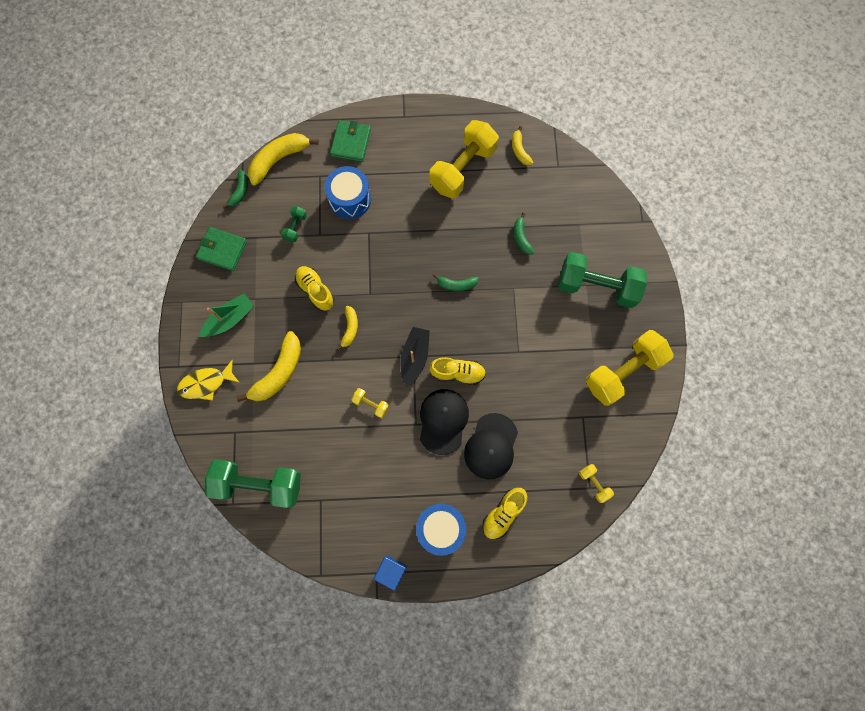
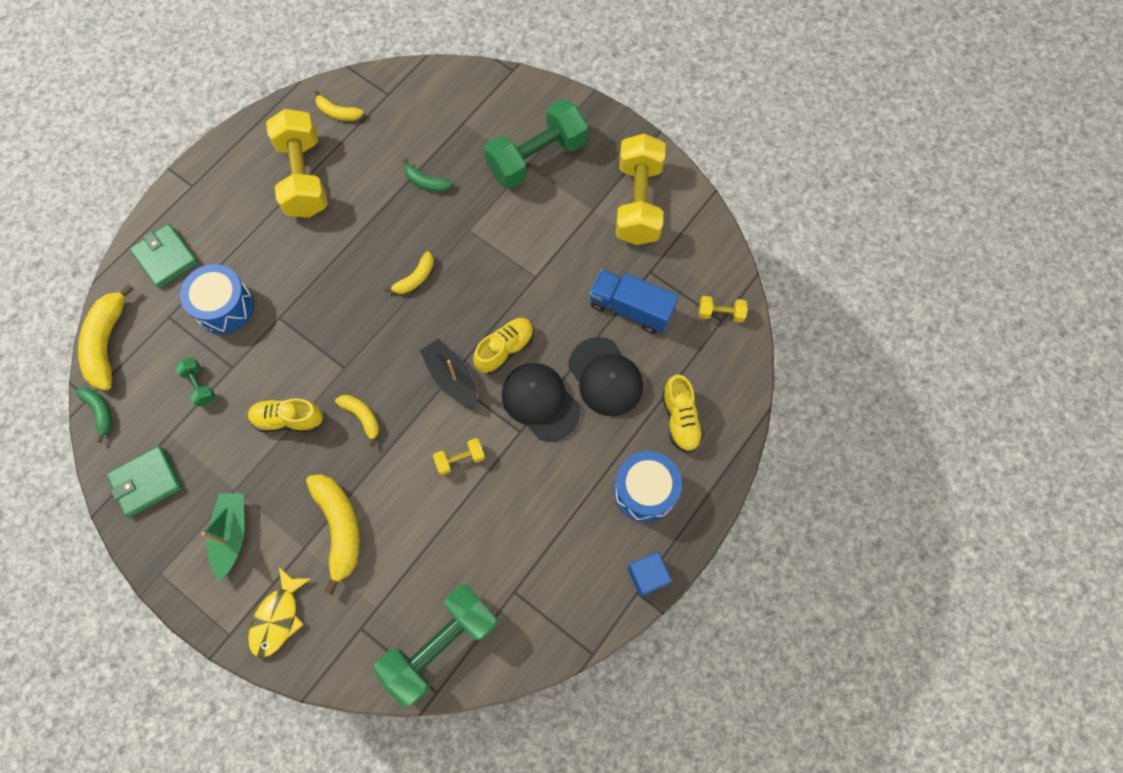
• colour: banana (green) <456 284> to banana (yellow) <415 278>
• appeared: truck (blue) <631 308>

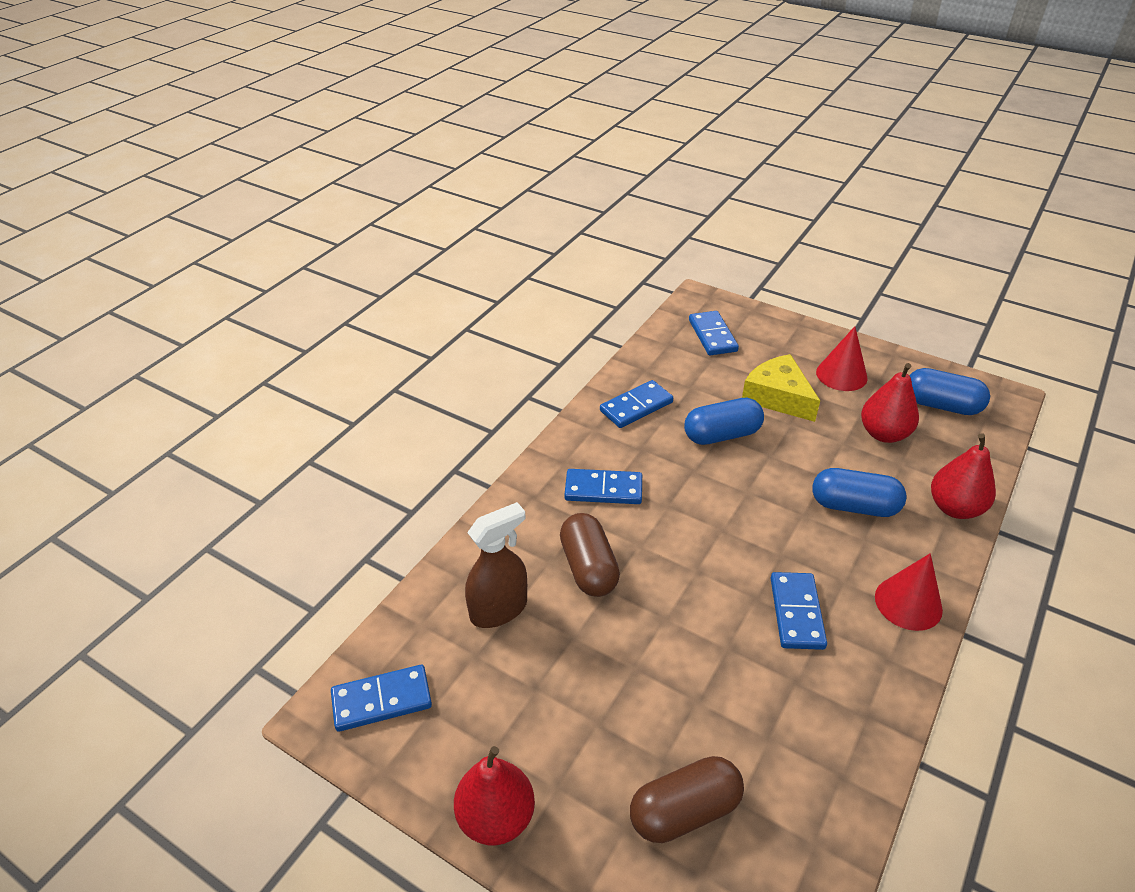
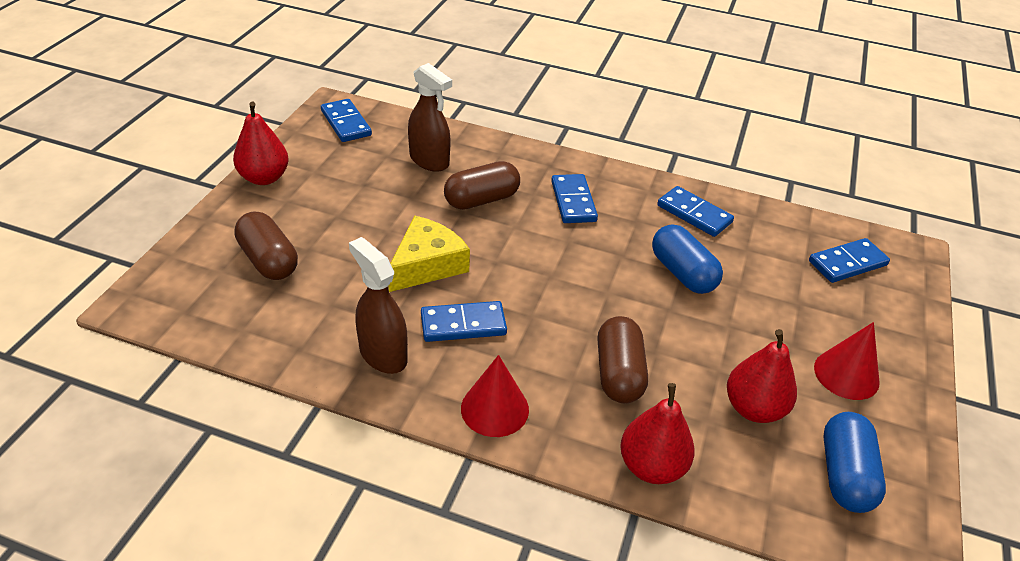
• relocated: cheese (yellow) <778 397> to <427 265>
• colour: capsule (blue) <854 506> to capsule (brown) <618 373>
• appeared: spray bottle (brown) <383 354>

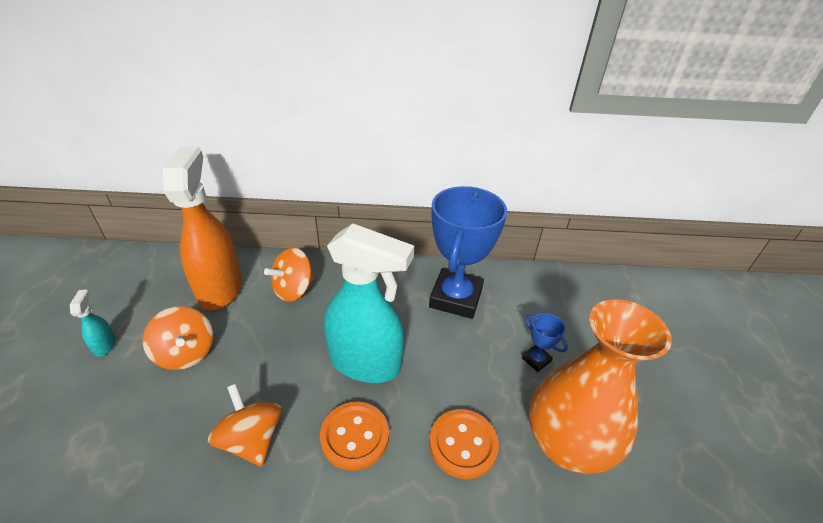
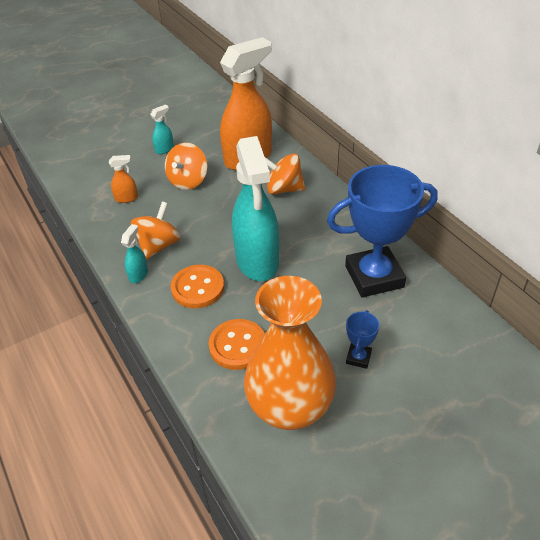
• appeared: spray bottle (orange) <126 198>
• appeared: spray bottle (turquoise) <138 274>

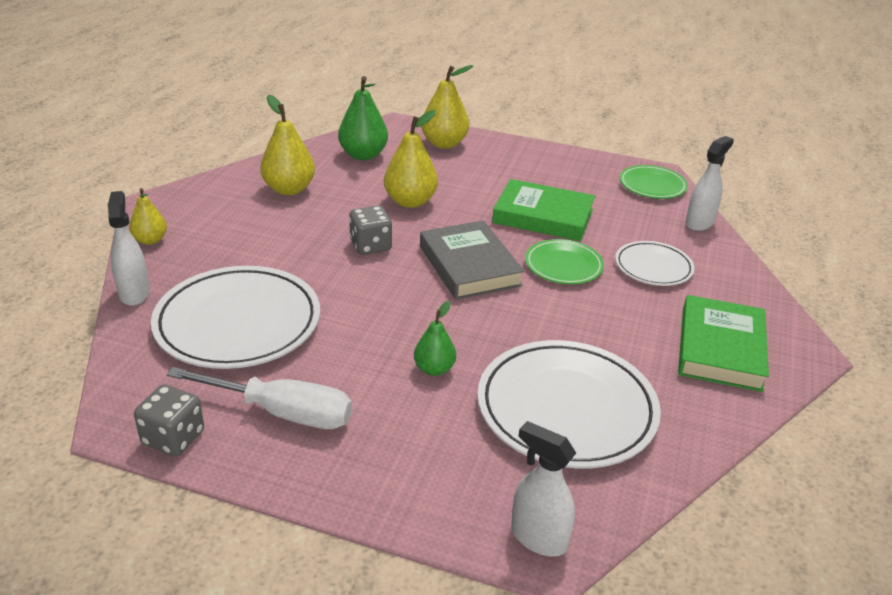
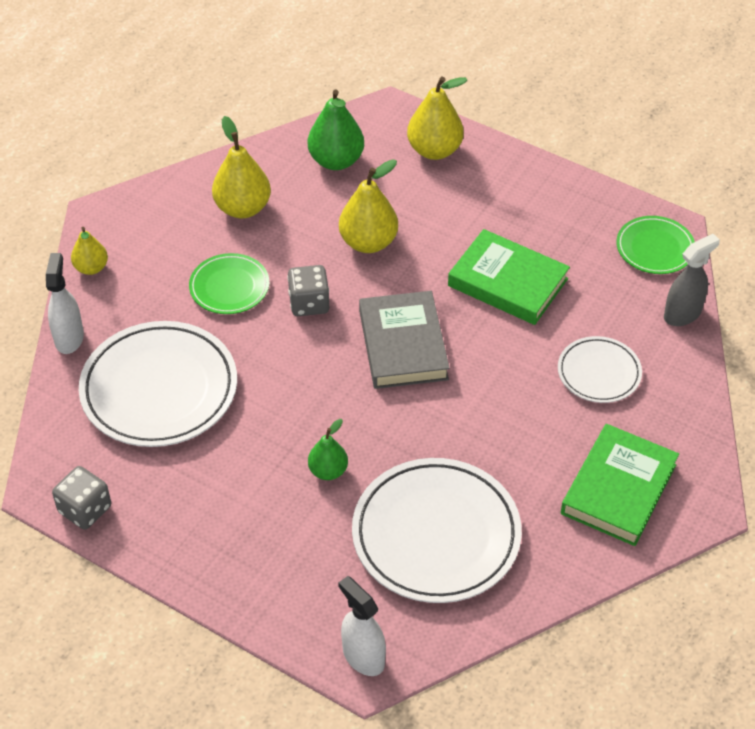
• colour: spray bottle (white) <699 223> to spray bottle (grey) <682 314>
• relocated: plate (green) <563 265> to <229 287>
• missing: screwdriver (white) <283 413>

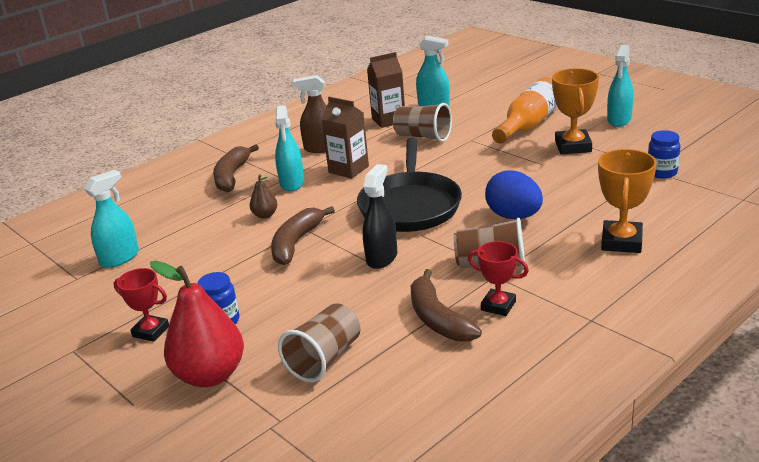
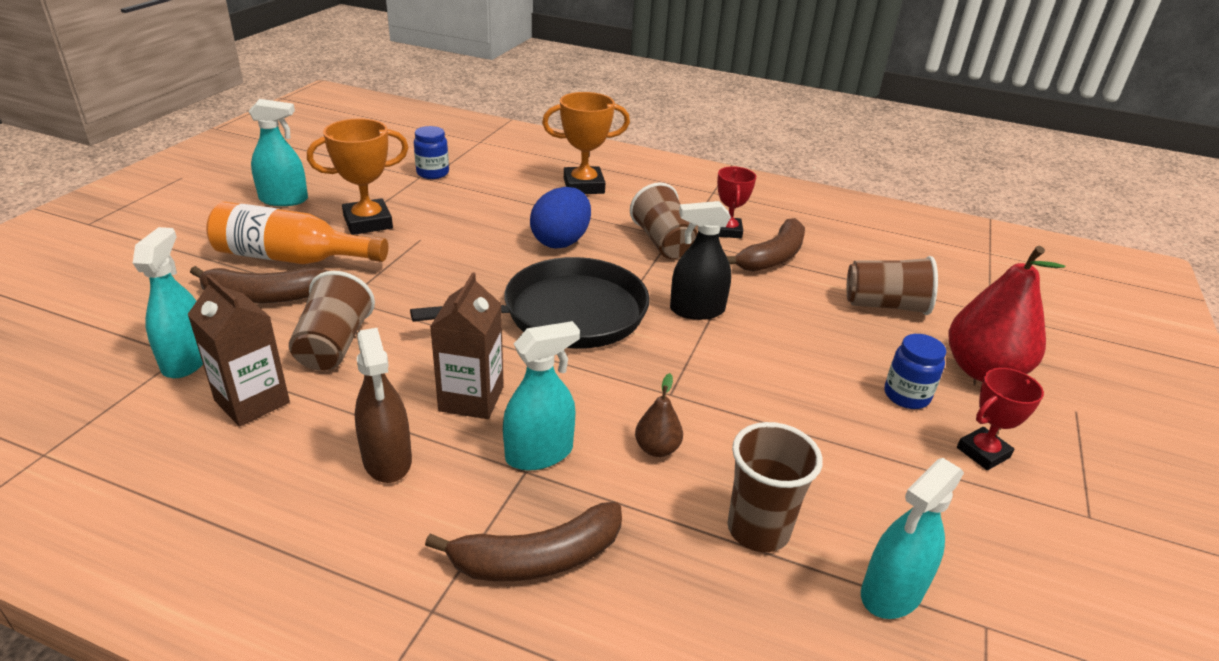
• spun: spray bottle (turquoise) <119 258> = <891 592> 60 degrees counterclockwise
• relocated: banana (brown) <296 243> to <263 296>
• spun: trophy (red) <151 331> = <983 452> 60 degrees clockwise
• appeared: cup (brown) <758 530>

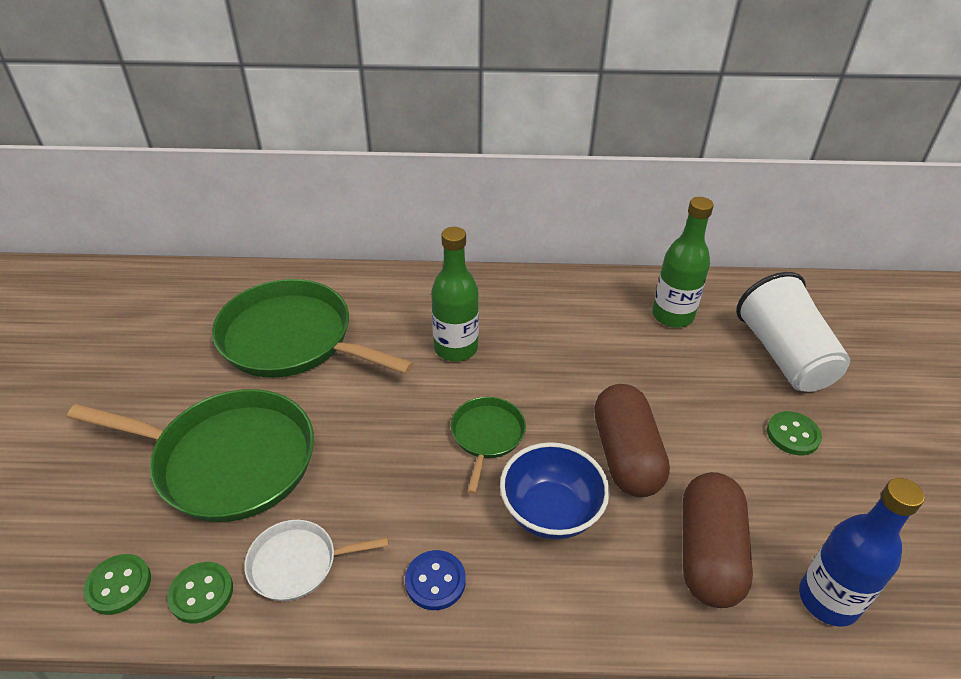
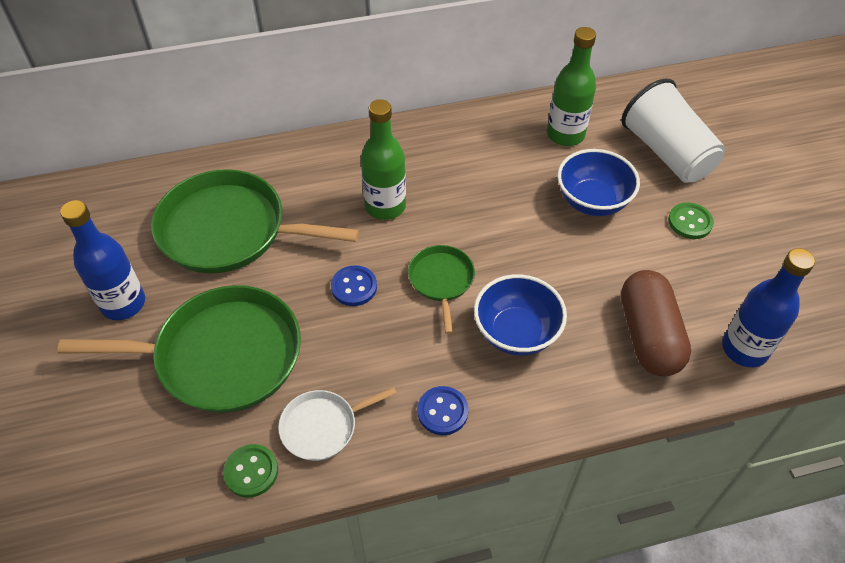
• missing: capsule (brown) <626 455>
• missing: button (green) <119 585>
• appeared: bowl (blue) <592 201>
• appeared: bottle (blue) <123 303>
• appeared: button (blue) <354 287>

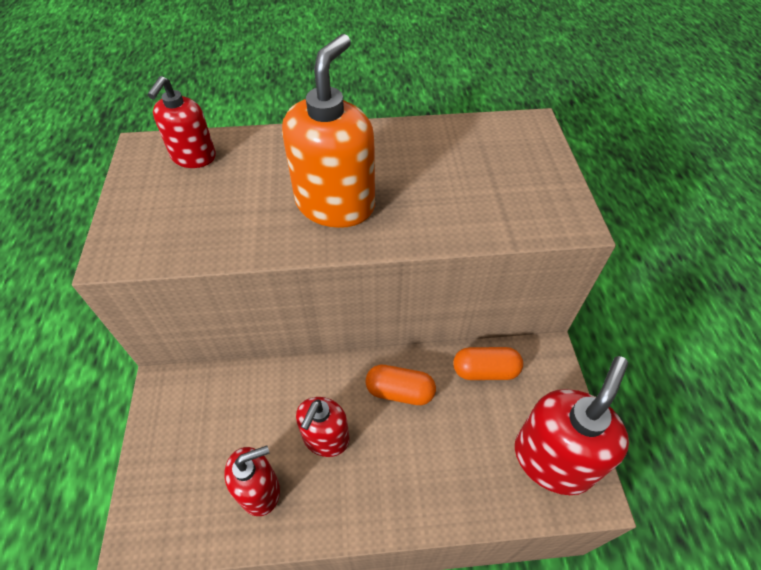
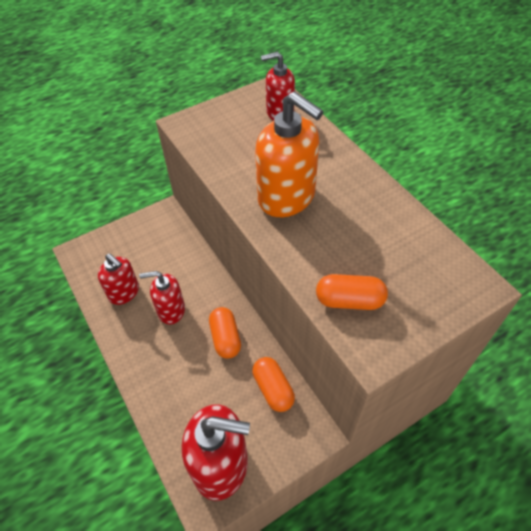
• spun: soap dispenser (orange) <335 204> = <287 197> 45 degrees clockwise
• appeared: capsule (orange) <349 301>

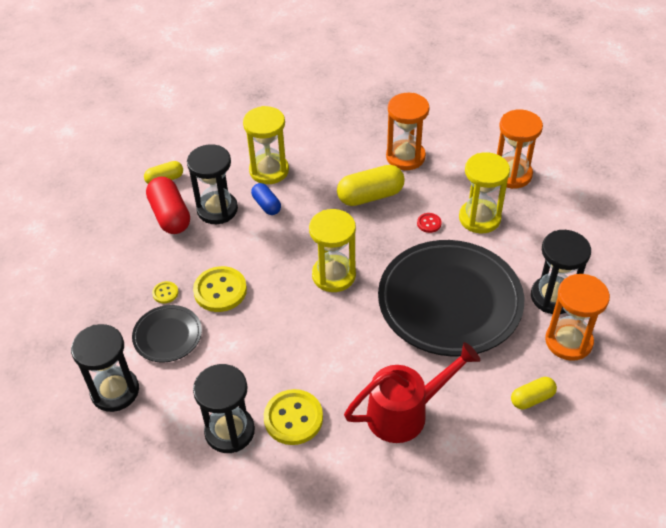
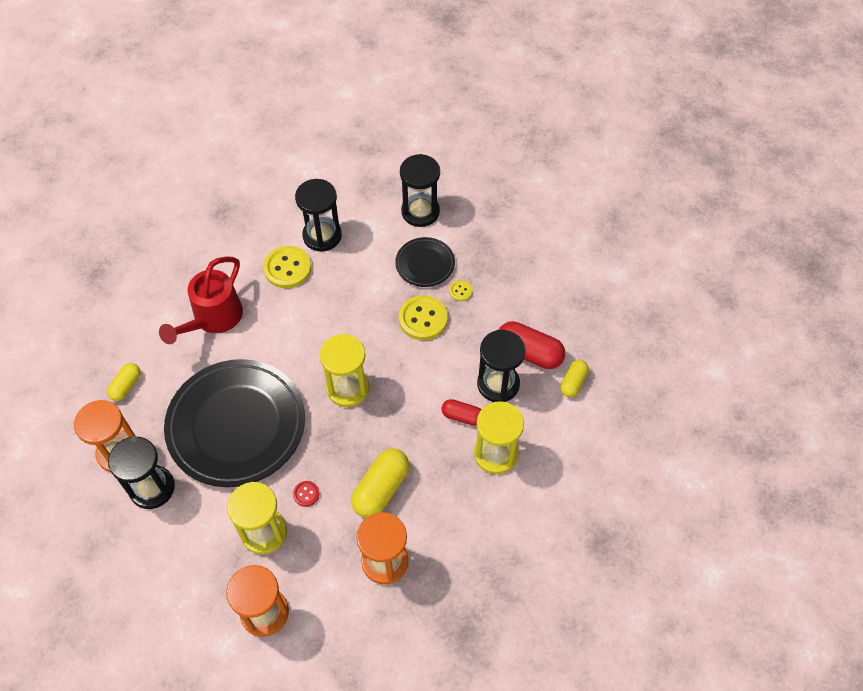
• colour: capsule (blue) <266 205> to capsule (red) <462 416>

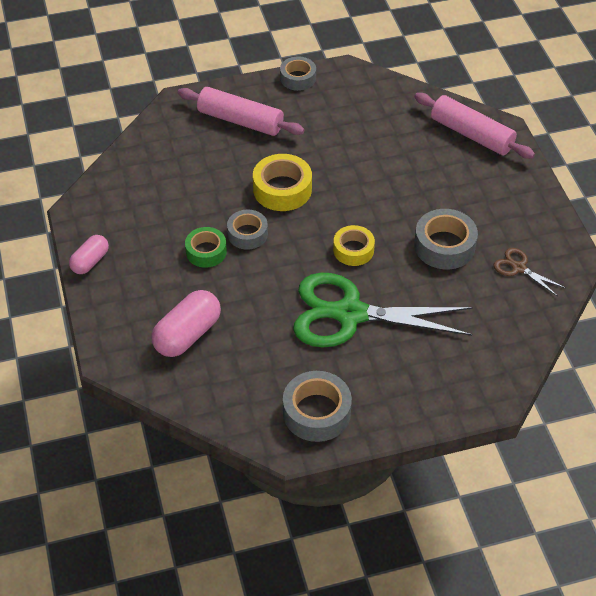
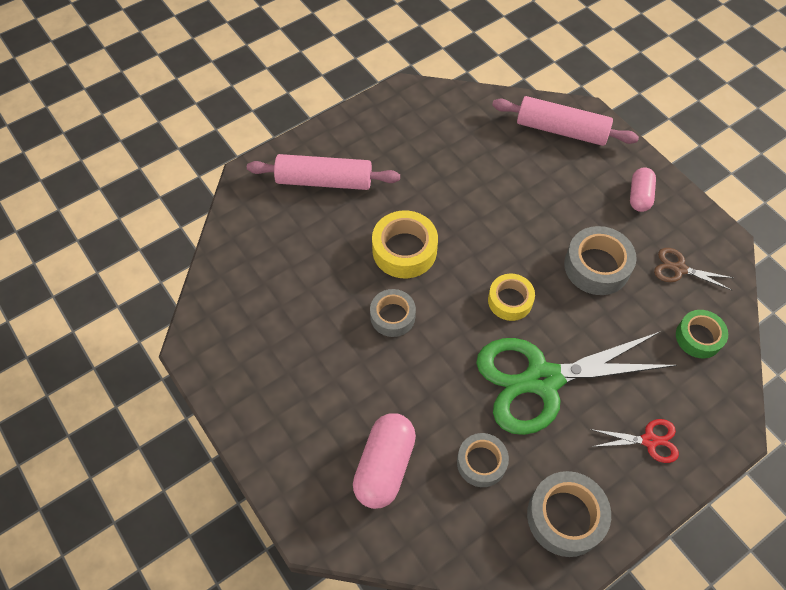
• relocated: tape (grey) <298 78> to <481 462>
• relocated: tape (green) <206 252> to <698 337>
• relocated: capsule (pink) <90 261> to <639 196>
• appeared: scissors (red) <649 440>

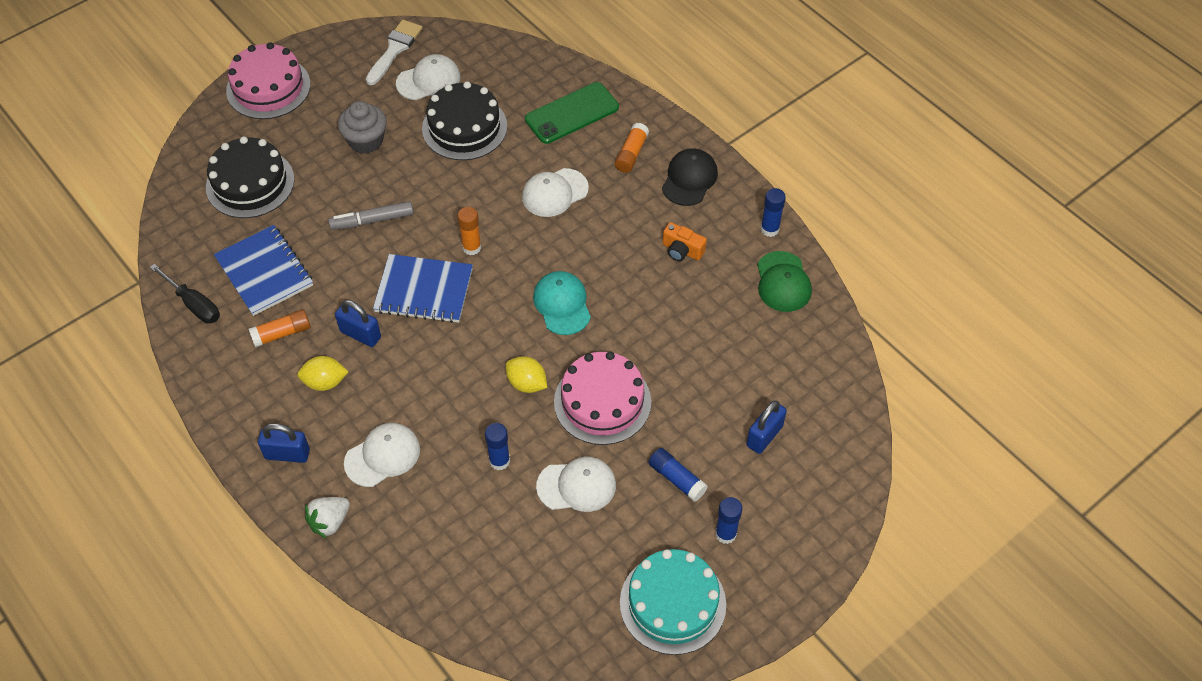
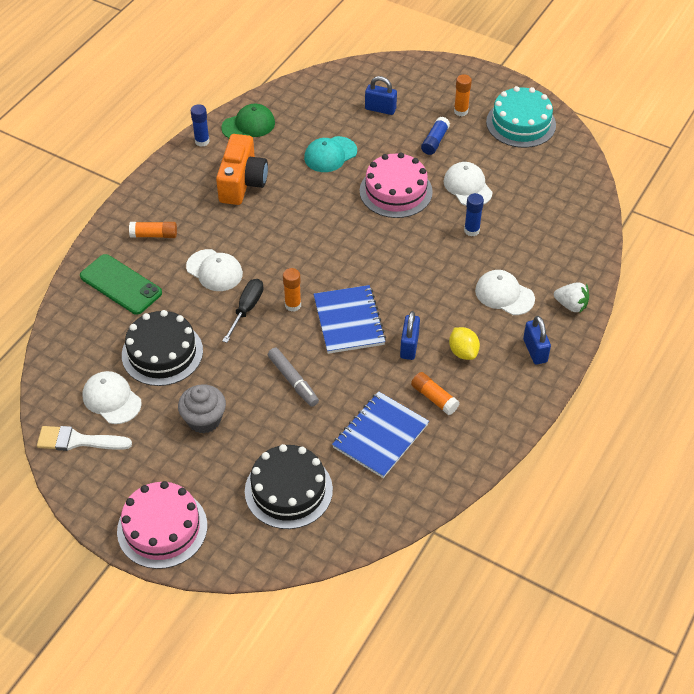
• missing: cap (black) <689 179>
• size: camera (orange) <682 250> = <242 182> x1.94
• relocated: screwdriver (black) <194 304> to <246 309>
• relocated: cap (turquoise) <562 304> to <330 154>
• missing: lemon (yellow) <527 383>
• colour: glue stick (blue) <725 534> to glue stick (orange) <461 111>

